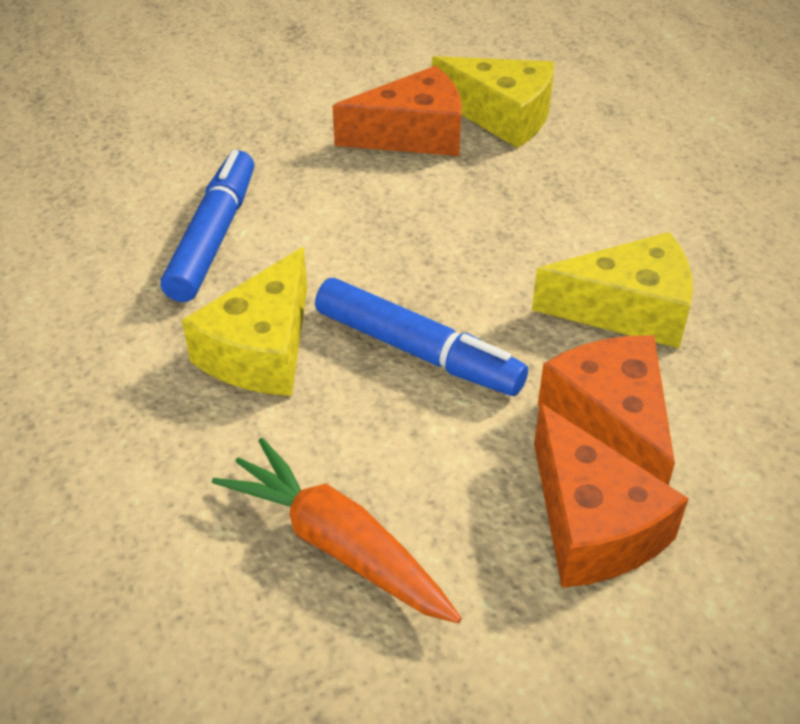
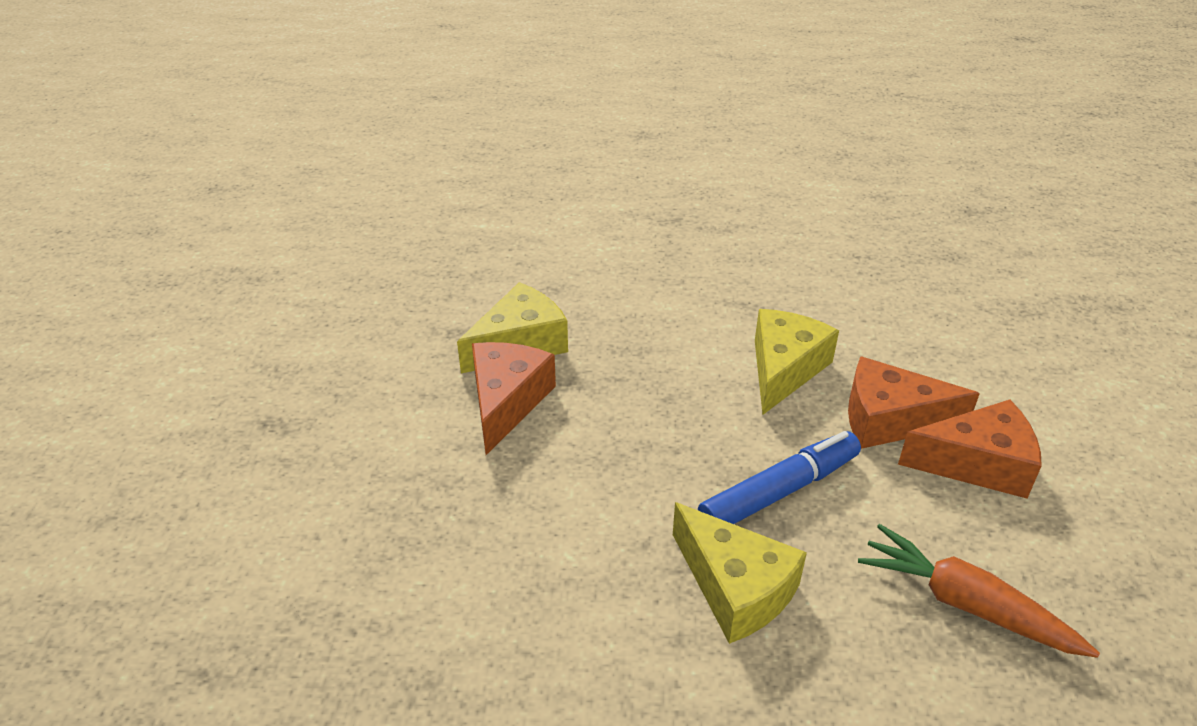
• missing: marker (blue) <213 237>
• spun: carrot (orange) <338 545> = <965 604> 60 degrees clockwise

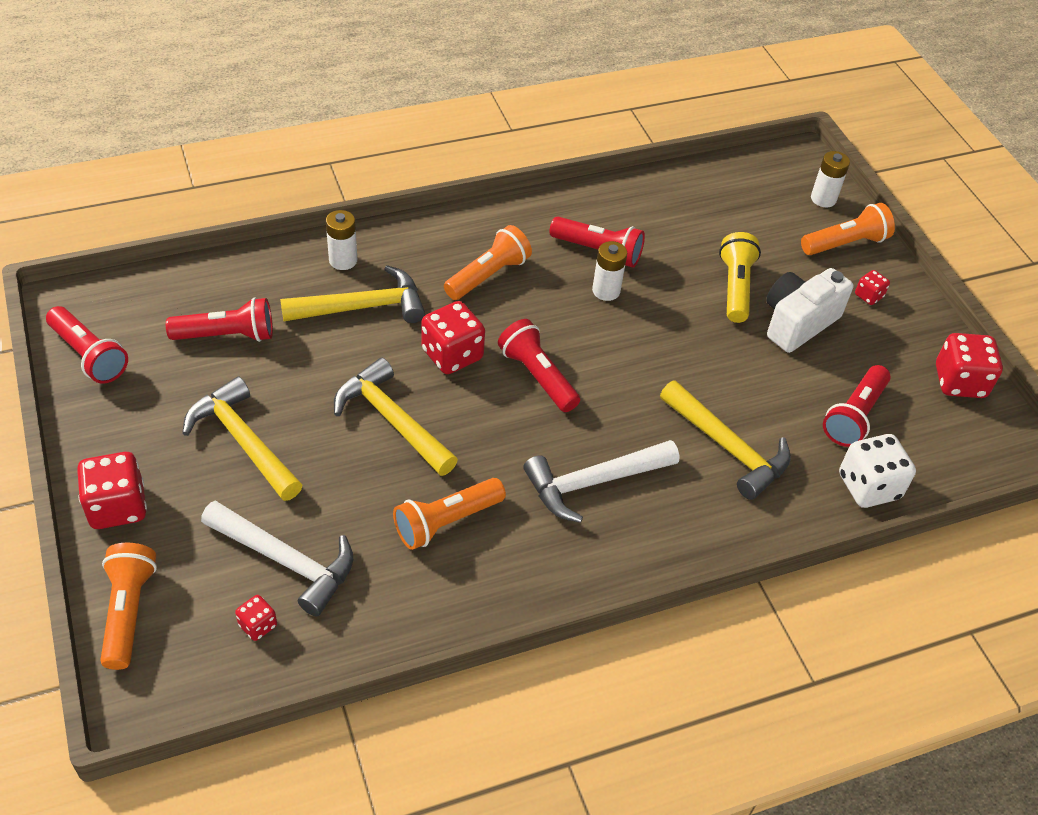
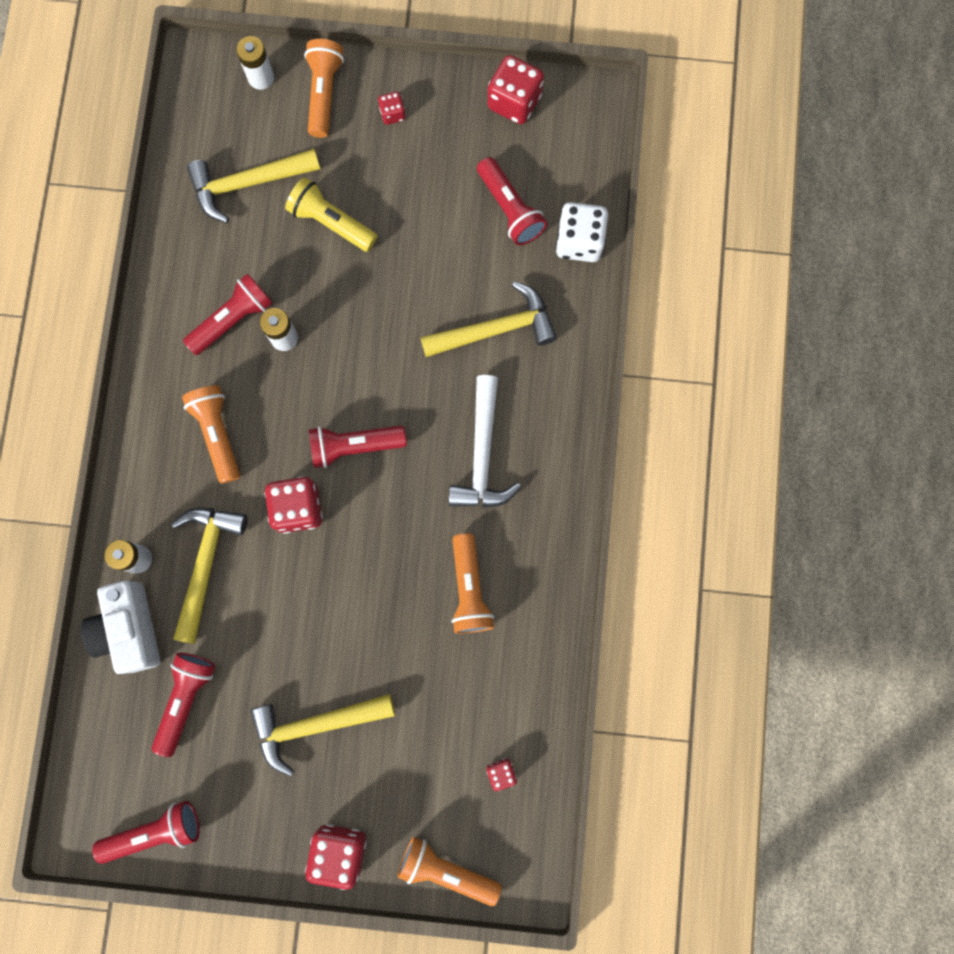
• relocated: camera (white) <797 322> to <130 629>
• relocated: hammer (yellow) <392 420> to <248 183>
• missing: hammer (white) <285 561>

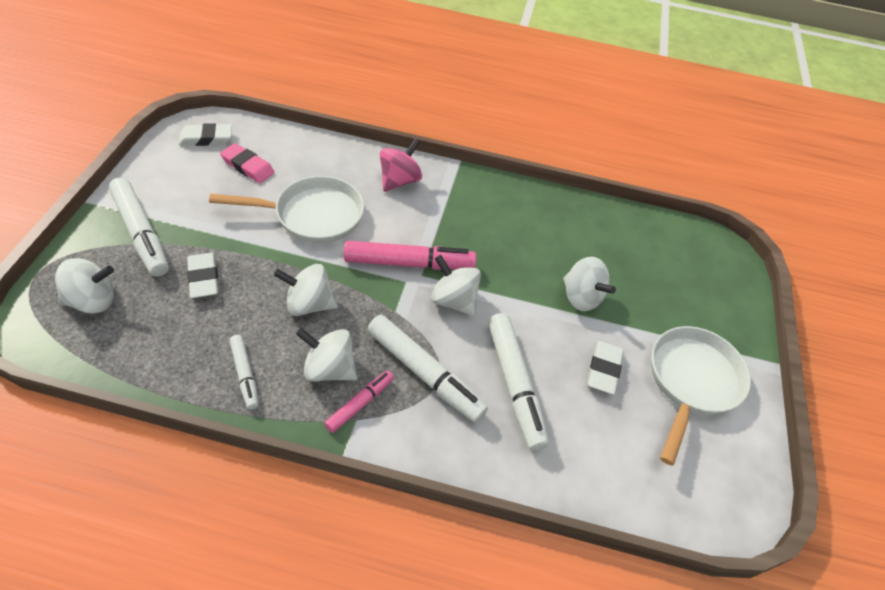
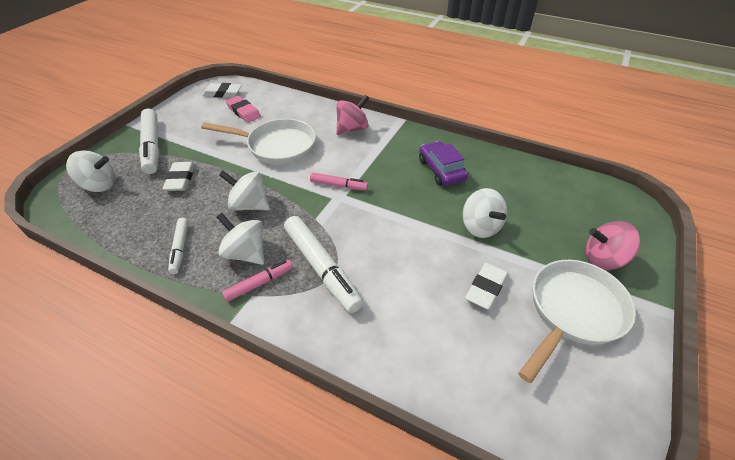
• size: marker (pink) <409 263> = <339 185> x0.55
• missing: spinning top (white) <453 300>
• missing: marker (white) <514 384>
• appeared: car (purple) <441 170>
• appeared: spinning top (pink) <603 259>

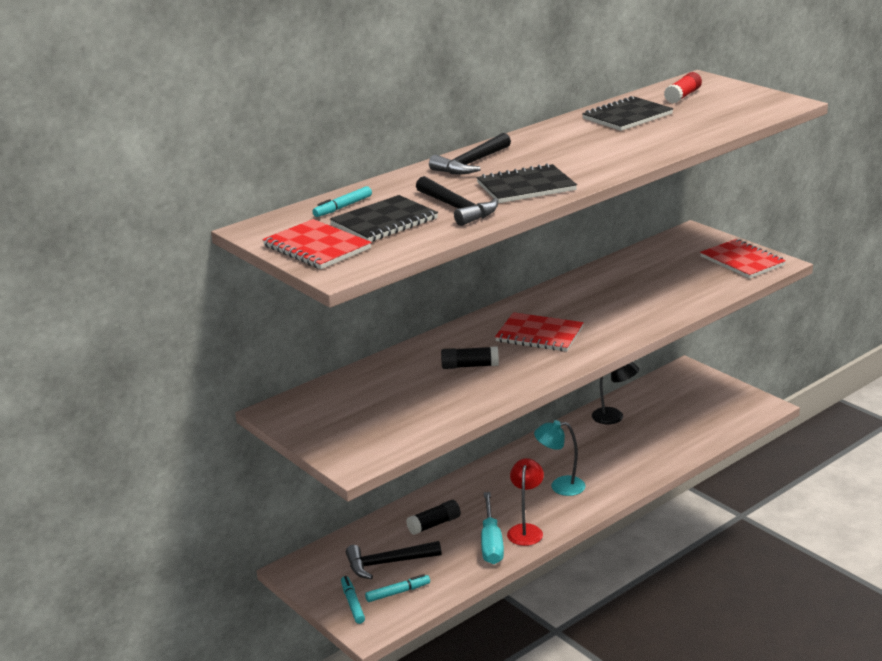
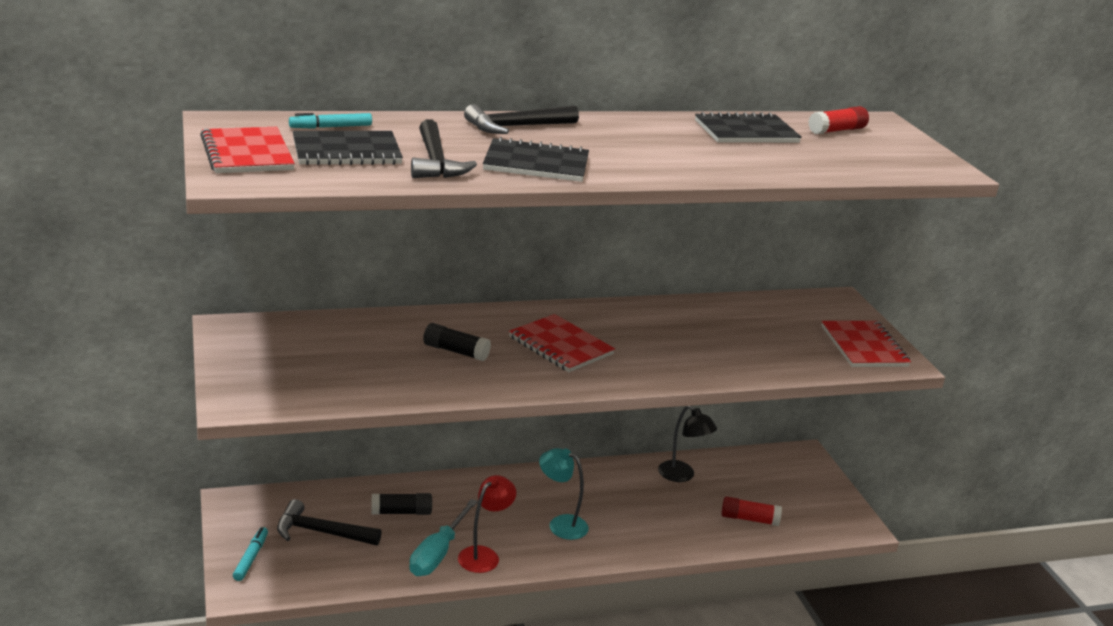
• missing: marker (turquoise) <398 592>
• appeared: glue stick (red) <749 519>

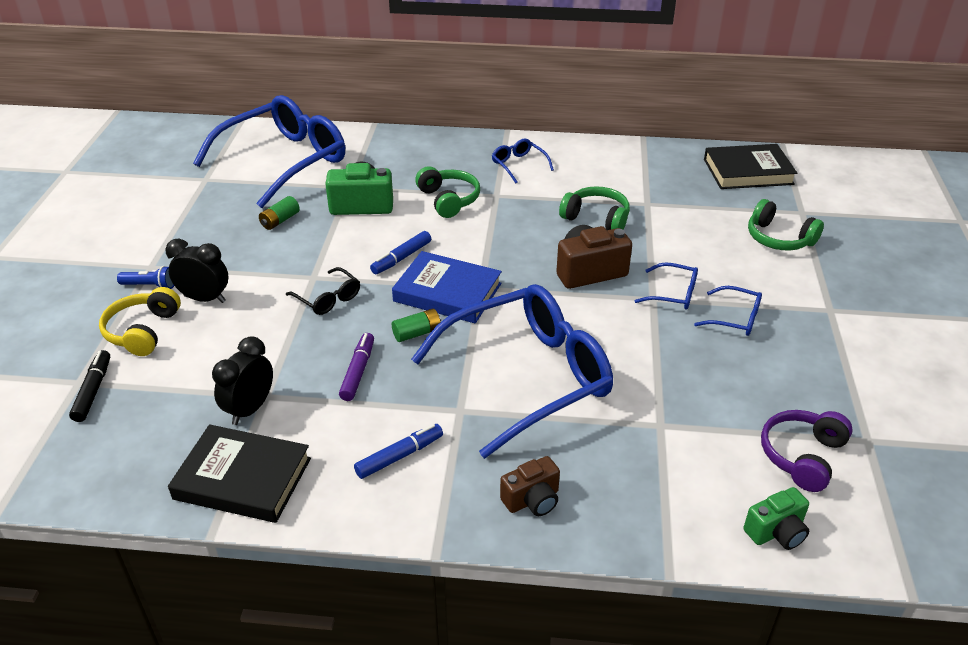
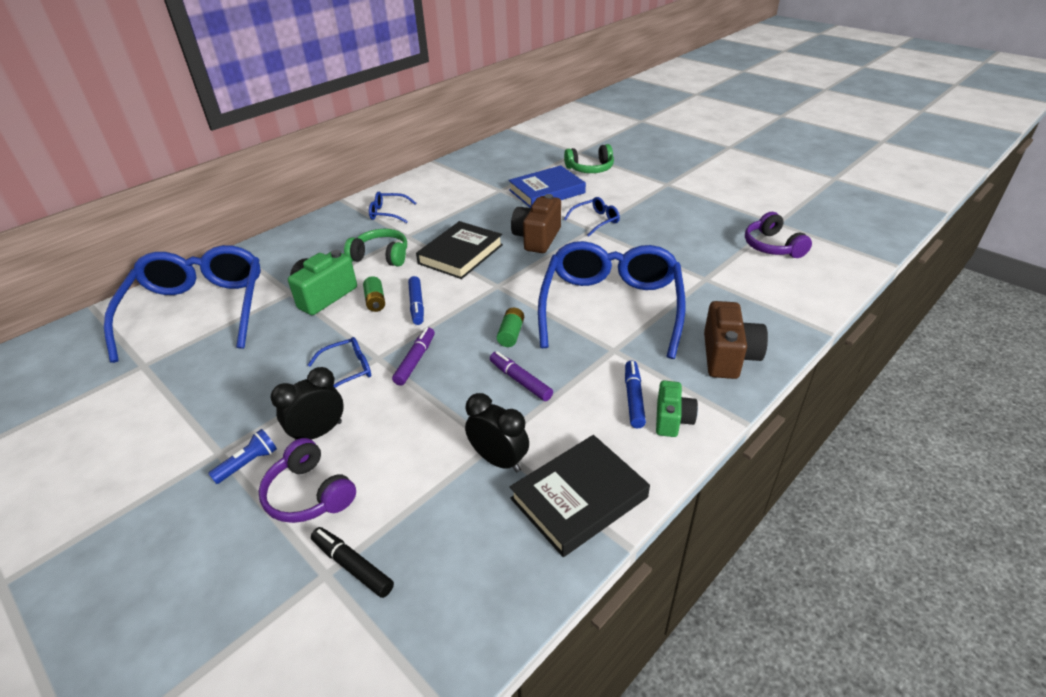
• relocated: book (black) <748 172> to <460 254>
• missing: headphones (green) <596 218>
• relocated: battery (green) <280 220> to <375 301>
• relocated: book (blue) <447 292> to <546 191>
• exchanged: glasses (black) <328 298> to marker (purple) <415 360>
• relocated: glasses (blue) <735 318> to <348 370>
• colour: headphones (yellow) <143 331> to headphones (purple) <309 494>
• spun: clock (black) <250 409> = <499 460> 150 degrees clockwise
• size: camera (brown) <532 500> = <728 356> x1.57
• relocated: camera (green) <776 532> to <672 420>

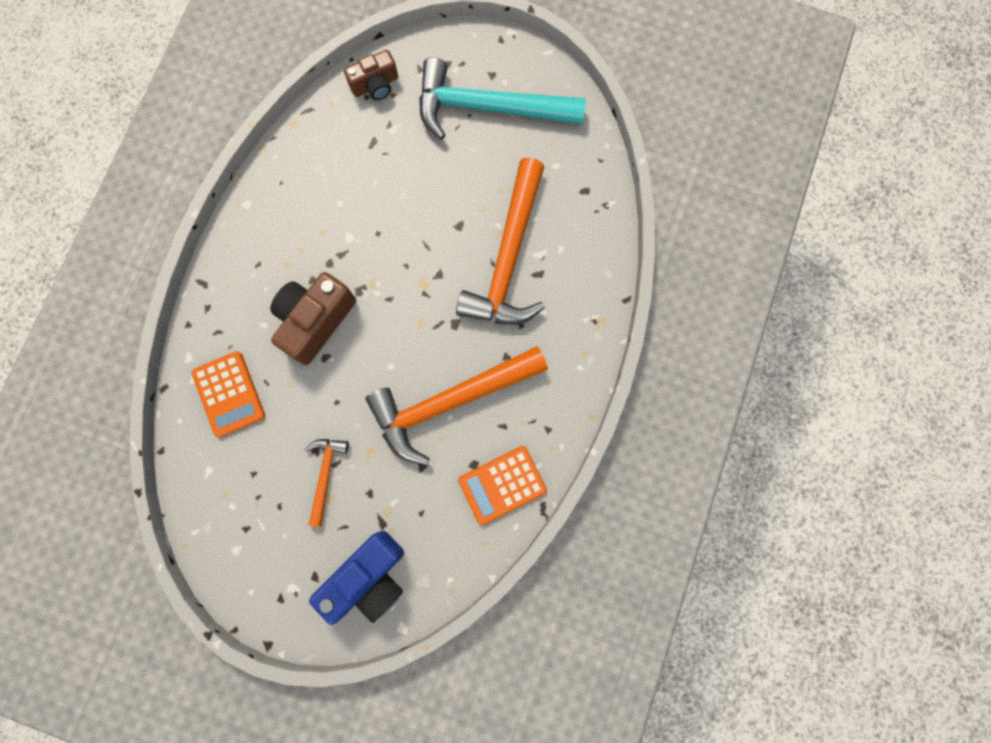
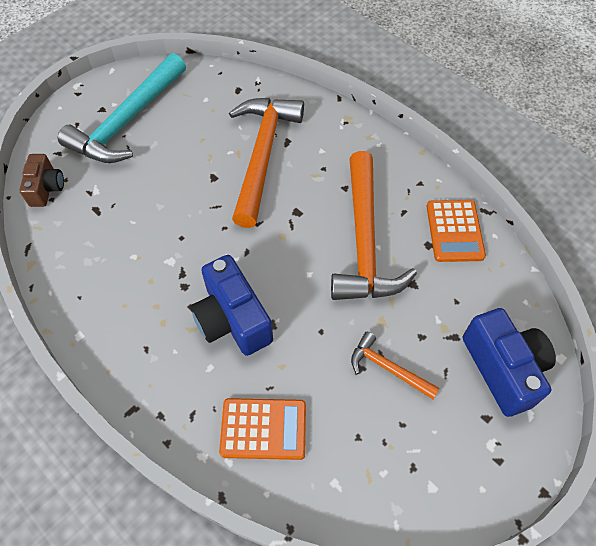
• spun: hammer (orange) <508 258> = <262 155> 120 degrees counterclockwise
• colour: camera (brown) <315 321> to camera (blue) <232 319>

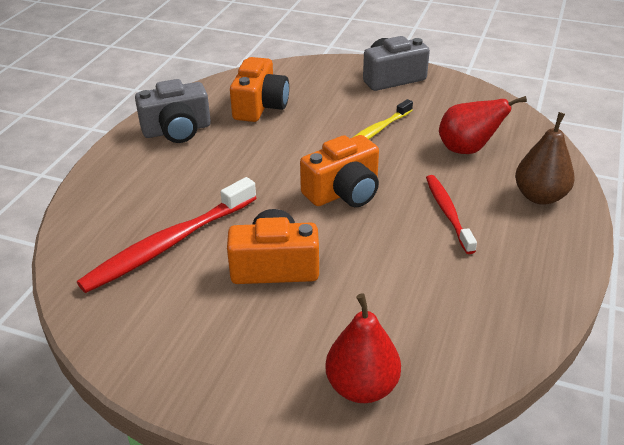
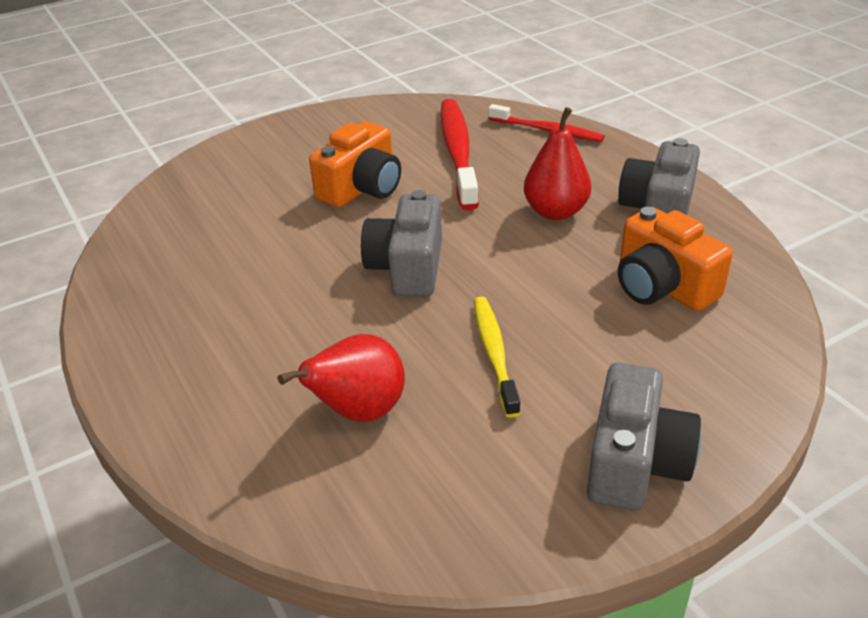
• missing: pear (brown) <539 196>
• colour: camera (orange) <344 192> to camera (grey) <407 267>
• relocated: toothbrush (red) <448 213> to <547 130>
• relocated: pear (red) <362 386> to <555 212>

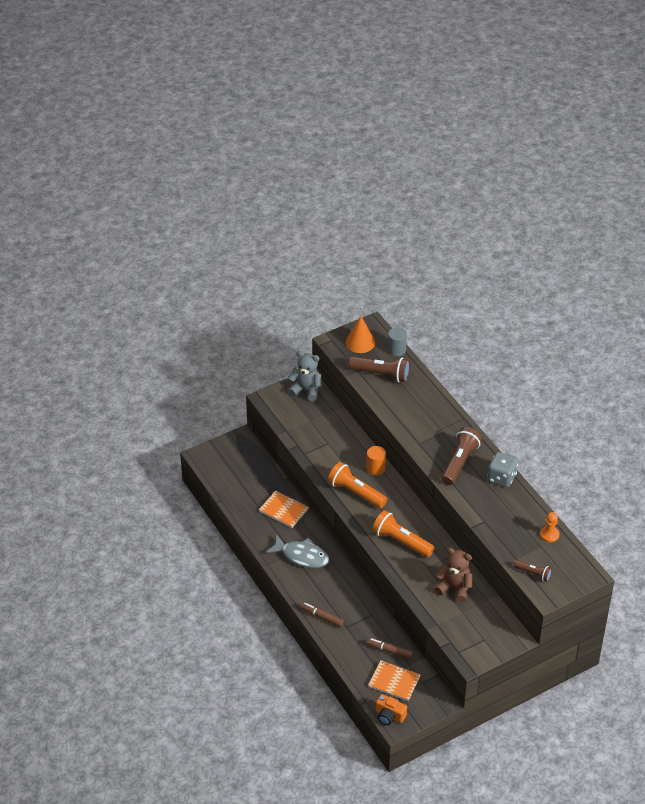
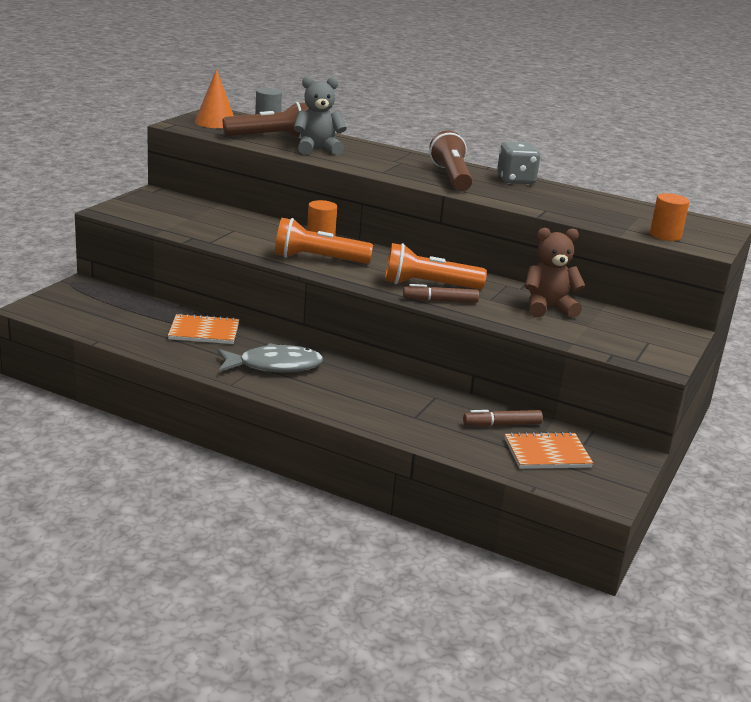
• relocated: teddy bear (grey) <306 390> to <317 149>
• missing: pawn (orange) <549 534>
• exchanged: flashlight (brown) <533 574> to cylinder (orange) <665 235>
• relocated: marker (brown) <322 617> to <440 301>
• missing: camera (orange) <389 715>

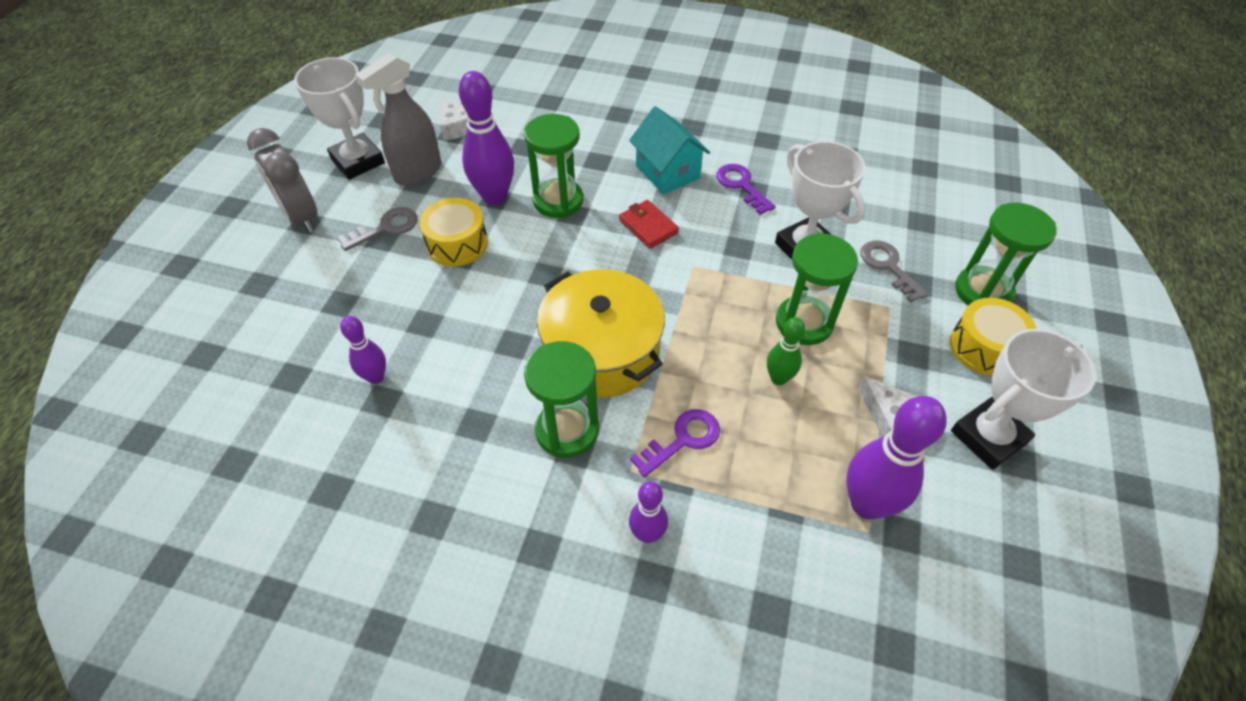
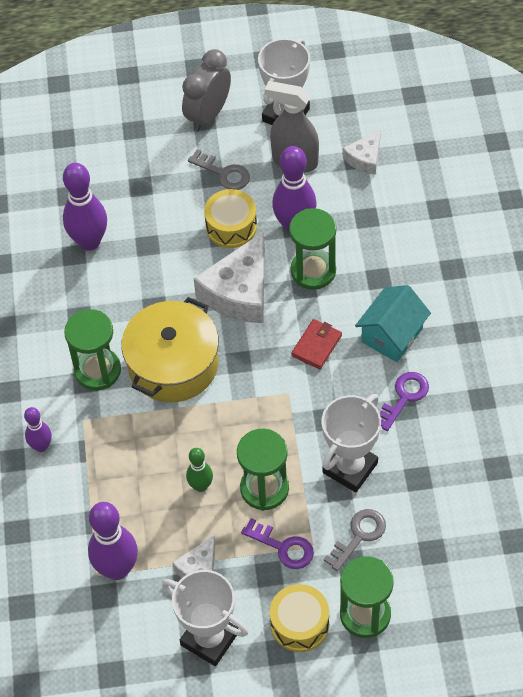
• size: bowling pin (purple) <376 377> = <89 241> x1.79
• relocated: key (purple) <683 439> to <283 547>
• appeared: cheese (white) <239 292>

